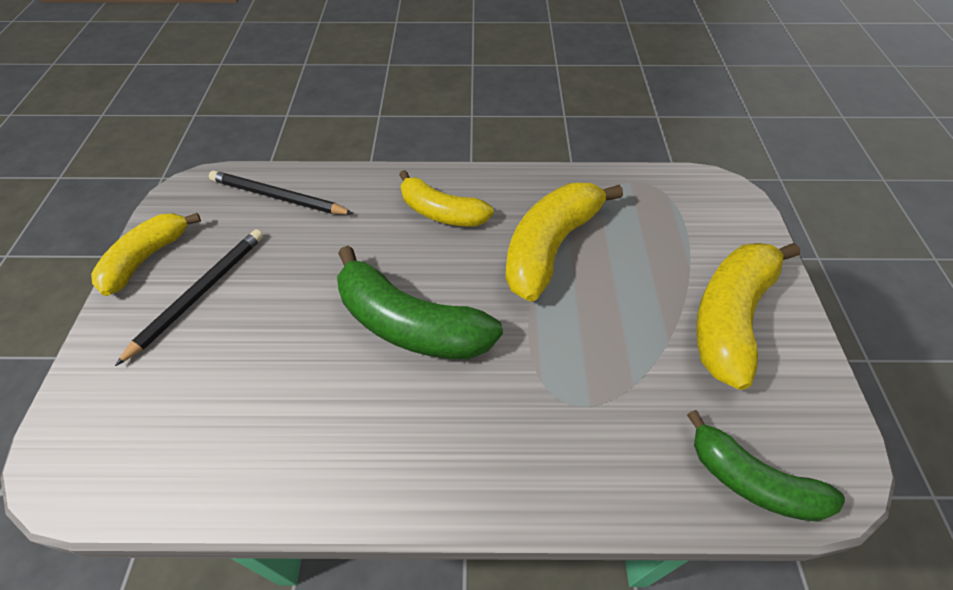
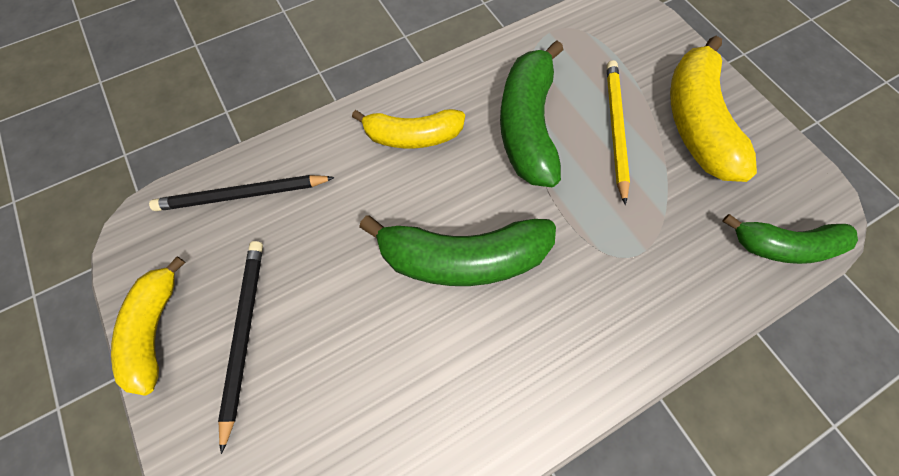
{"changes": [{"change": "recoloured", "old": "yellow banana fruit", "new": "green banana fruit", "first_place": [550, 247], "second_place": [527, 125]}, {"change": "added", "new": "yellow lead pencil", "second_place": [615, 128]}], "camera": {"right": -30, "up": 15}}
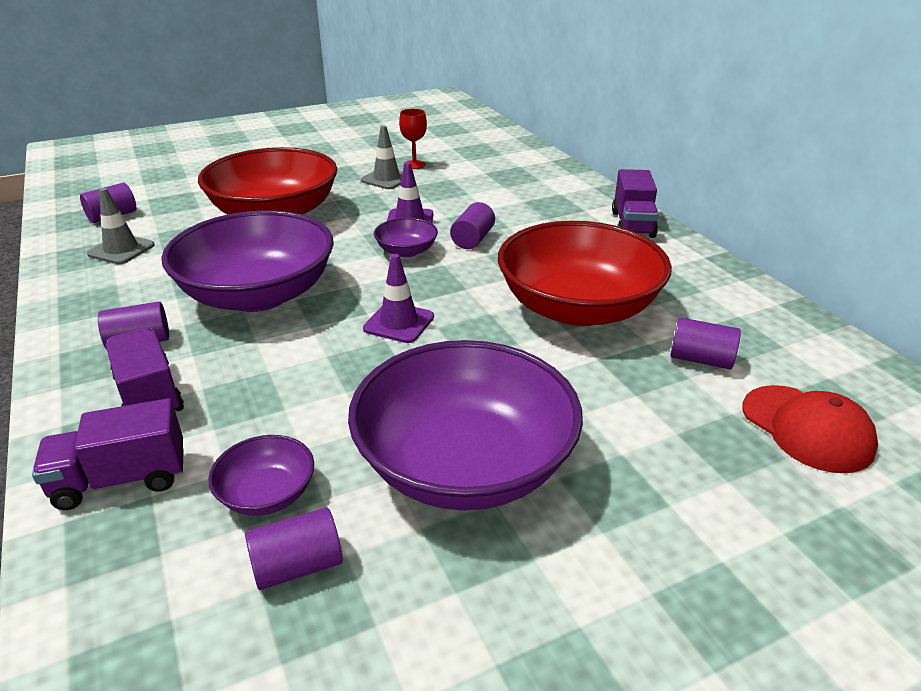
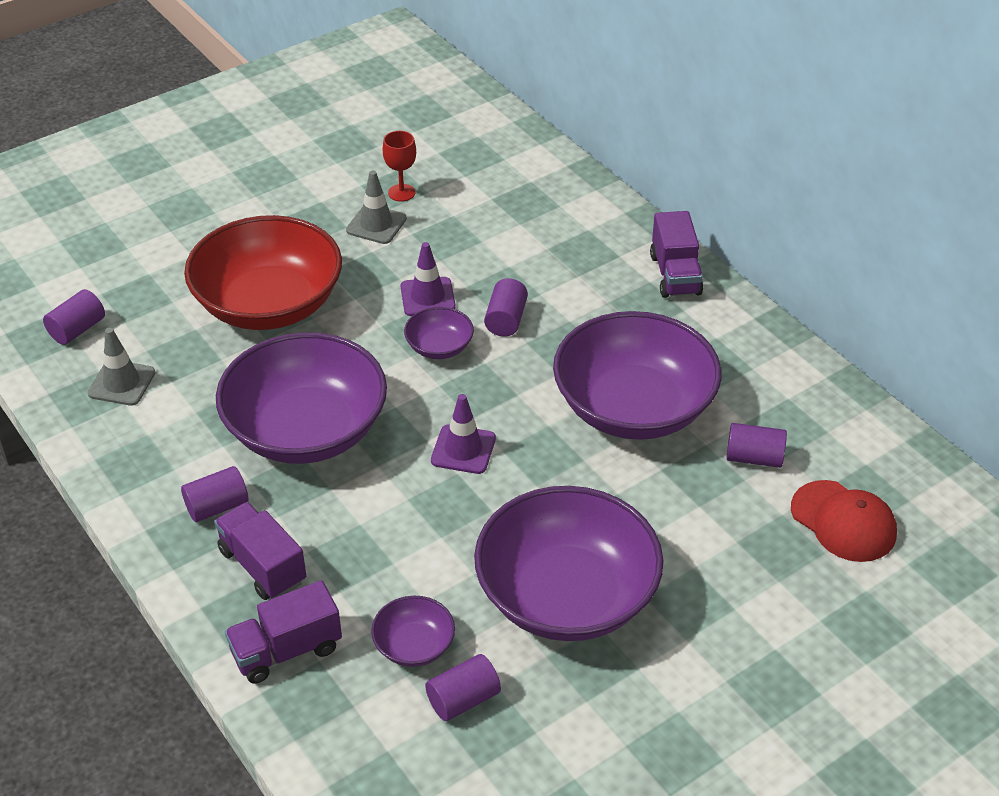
{"changes": [{"change": "recoloured", "old": "scarlet bowl", "new": "violet bowl", "first_place": [578, 308], "second_place": [633, 407]}], "camera": {"right": -10, "up": 10}}
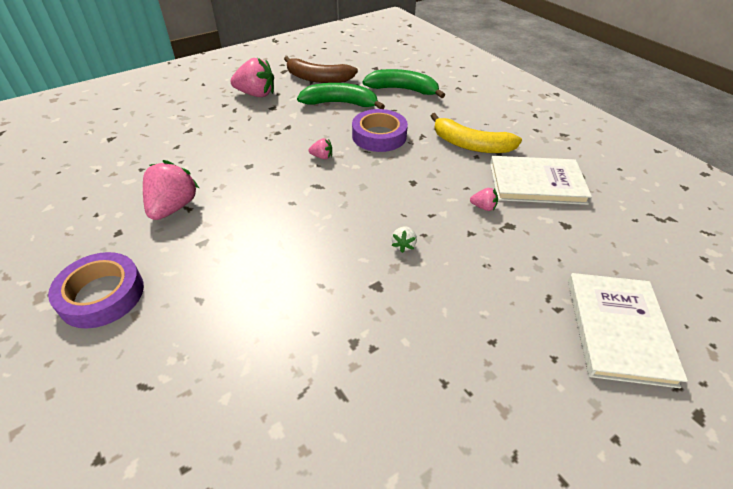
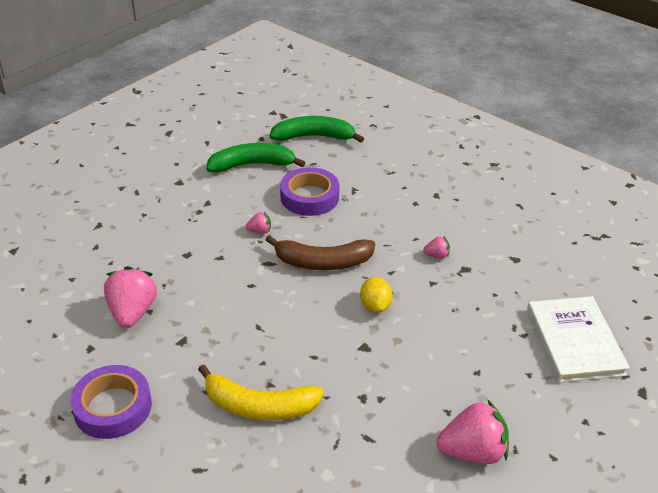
{"changes": [{"change": "moved", "old": "yellow banana fruit", "first_place": [471, 145], "second_place": [259, 406]}, {"change": "moved", "old": "russet banana fruit", "first_place": [318, 78], "second_place": [323, 262]}, {"change": "replaced", "old": "pure white berry", "new": "yellow citrus fruit", "first_place": [403, 245], "second_place": [375, 306]}, {"change": "moved", "old": "pink berry", "first_place": [256, 94], "second_place": [473, 451]}, {"change": "removed", "old": "pure white hardback", "first_place": [536, 183]}], "camera": {"right": -15, "up": -5}}
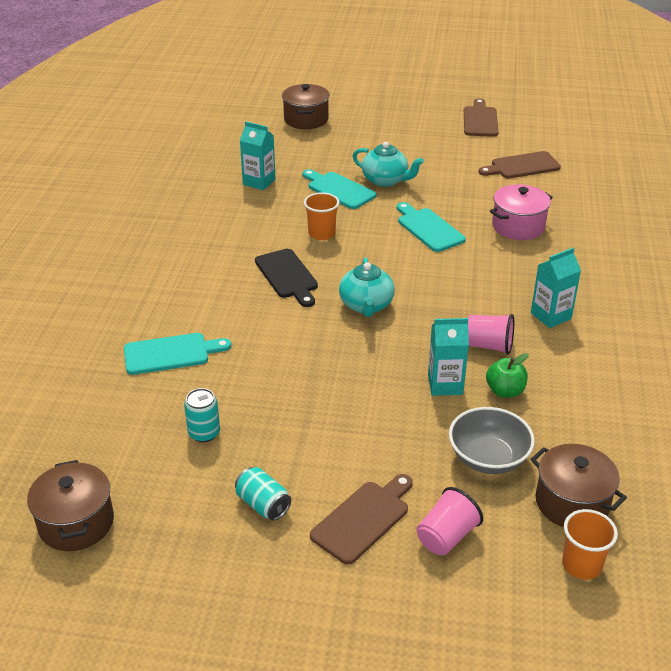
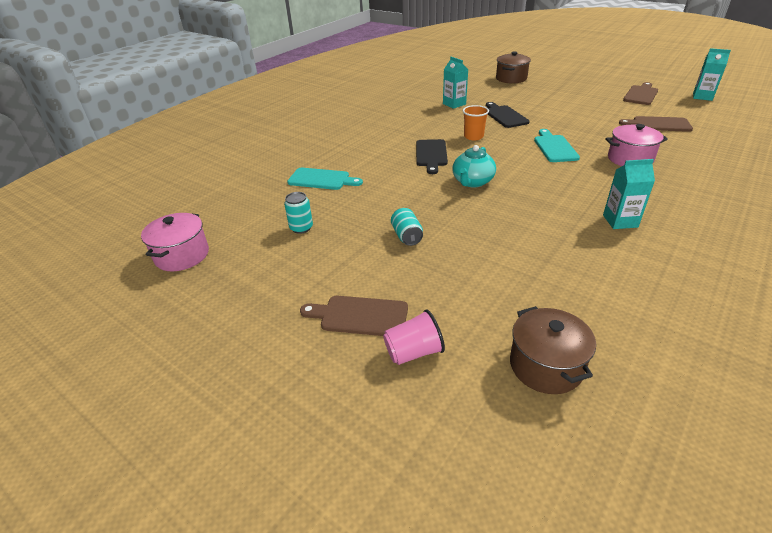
{"changes": [{"change": "recoloured", "old": "russet stockpot", "new": "pink stockpot", "first_place": [76, 523], "second_place": [182, 255]}, {"change": "turned", "old": "russet chopping board", "first_place": [363, 519], "second_place": [359, 316], "degrees": -150}, {"change": "moved", "old": "teal can", "first_place": [263, 504], "second_place": [407, 236]}, {"change": "recoloured", "old": "teal chopping board", "new": "black chopping board", "first_place": [339, 189], "second_place": [504, 116]}, {"change": "moved", "old": "teal carton", "first_place": [445, 384], "second_place": [702, 96]}, {"change": "removed", "old": "teal tea pot", "first_place": [385, 180]}, {"change": "removed", "old": "grey bowl", "first_place": [488, 458]}, {"change": "removed", "old": "pink beaker", "first_place": [488, 346]}, {"change": "removed", "old": "green apple fruit", "first_place": [505, 391]}, {"change": "removed", "old": "orange-coloured beaker", "first_place": [581, 565]}], "camera": {"right": 30, "up": 0}}
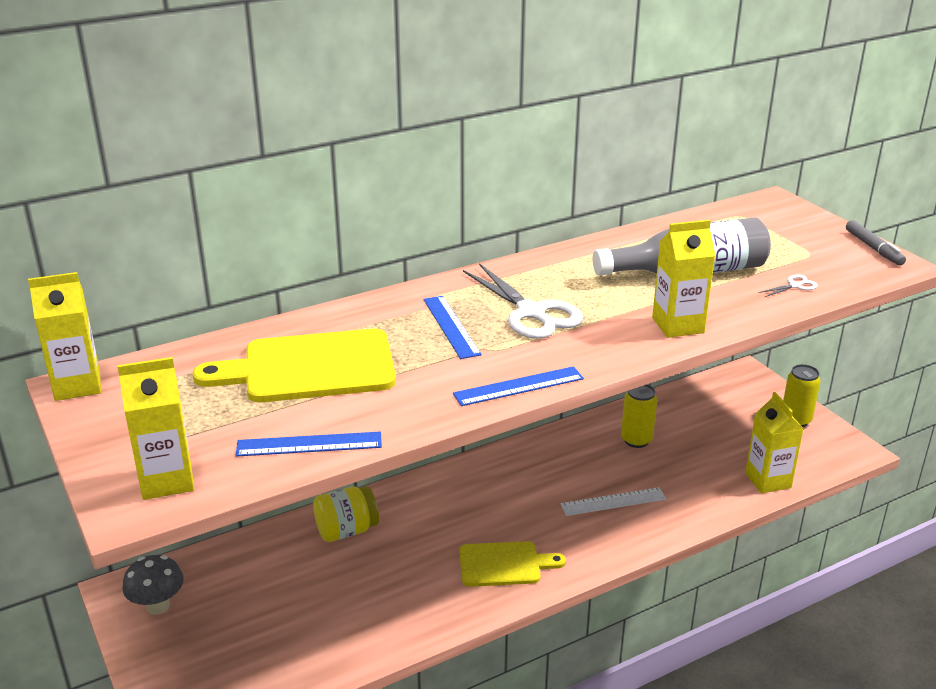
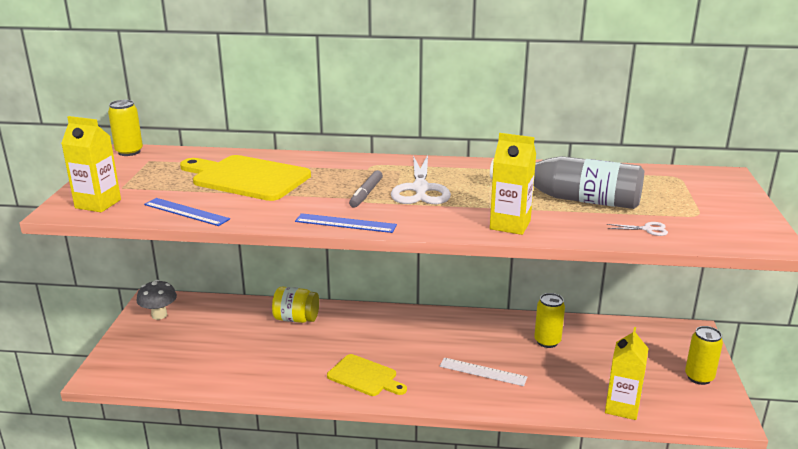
{"changes": [{"change": "replaced", "old": "yellow carton", "new": "yellow can", "first_place": [77, 385], "second_place": [129, 152]}, {"change": "moved", "old": "grey felt pen", "first_place": [873, 248], "second_place": [366, 194]}, {"change": "removed", "old": "cobalt measuring stick", "first_place": [451, 326]}], "camera": {"right": 35, "up": -5}}
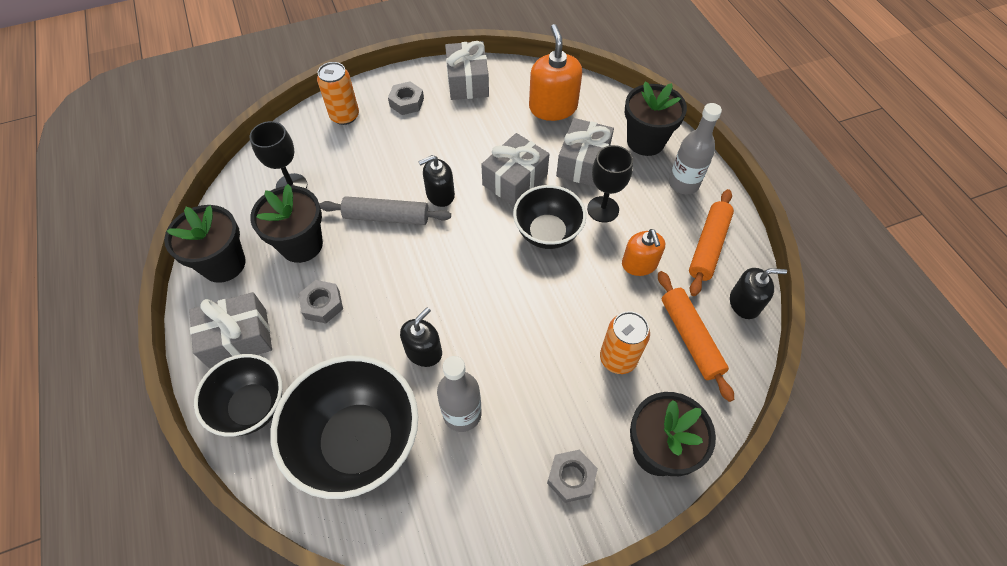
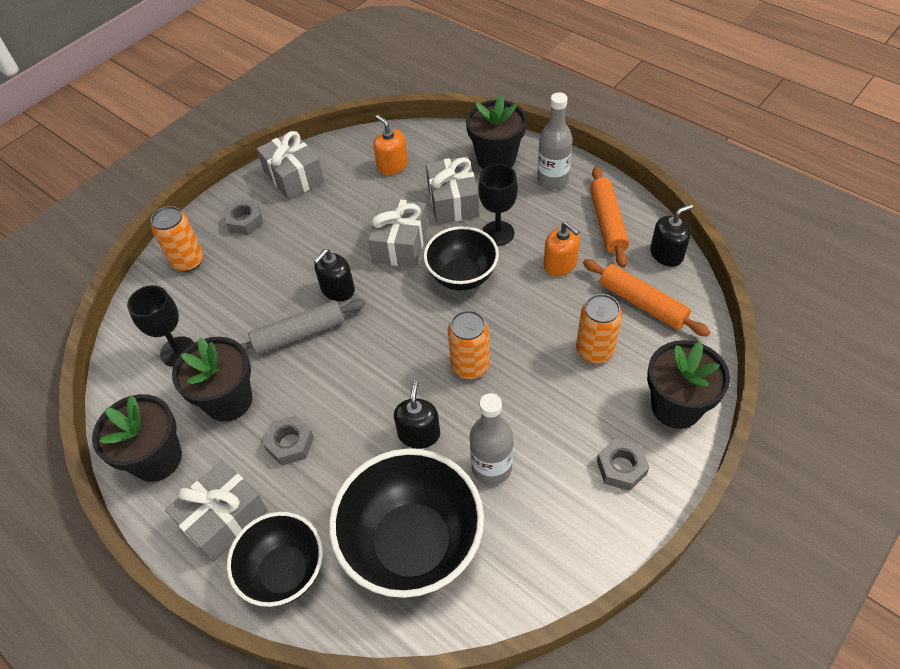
{"changes": [{"change": "resized", "old": "orange-coloured pump bottle", "first_place": [553, 107], "second_place": [392, 165], "factor": 0.64}, {"change": "added", "new": "orange-coloured can", "second_place": [470, 366]}], "camera": {"right": -25, "up": -5}}
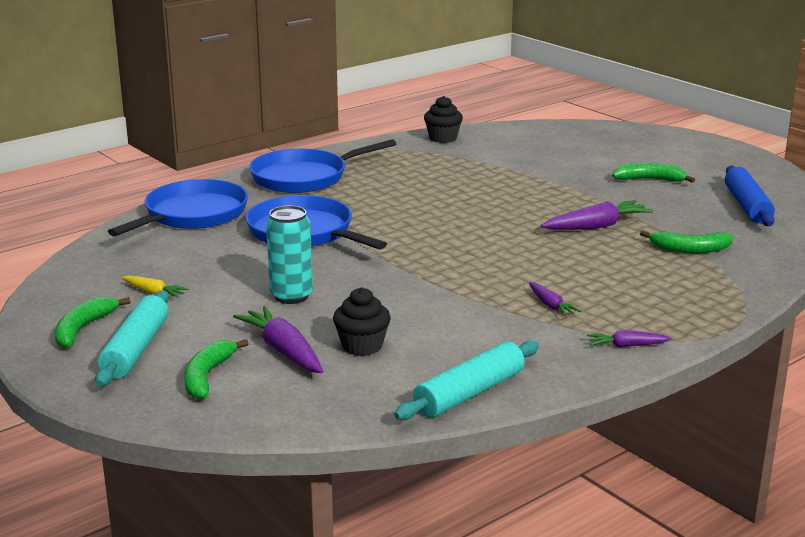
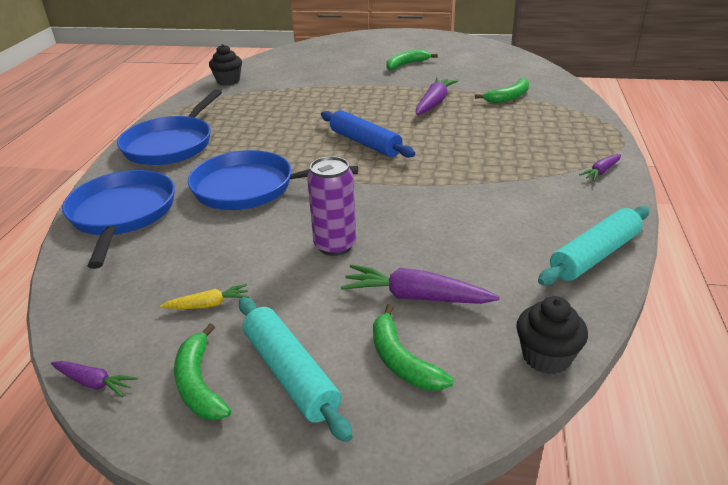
{"changes": [{"change": "moved", "old": "violet toy carrot", "first_place": [551, 305], "second_place": [94, 383]}, {"change": "recoloured", "old": "teal can", "new": "violet can", "first_place": [291, 296], "second_place": [335, 245]}, {"change": "moved", "old": "cobalt pastry roller", "first_place": [746, 206], "second_place": [365, 143]}, {"change": "moved", "old": "black fairy cake", "first_place": [362, 346], "second_place": [546, 357]}, {"change": "turned", "old": "teal pastry roller", "first_place": [470, 393], "second_place": [595, 255], "degrees": 45}], "camera": {"right": -40, "up": 10}}
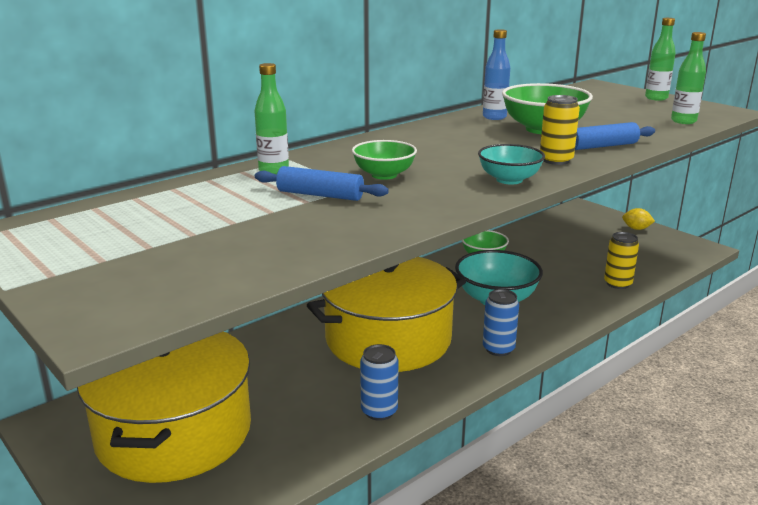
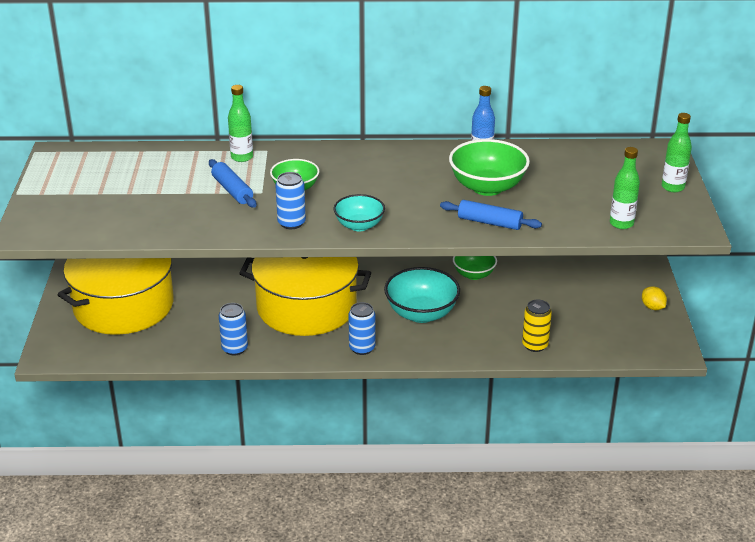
{"changes": [{"change": "added", "new": "cobalt can", "second_place": [291, 223]}, {"change": "removed", "old": "yellow can", "first_place": [556, 160]}], "camera": {"right": 40, "up": 10}}
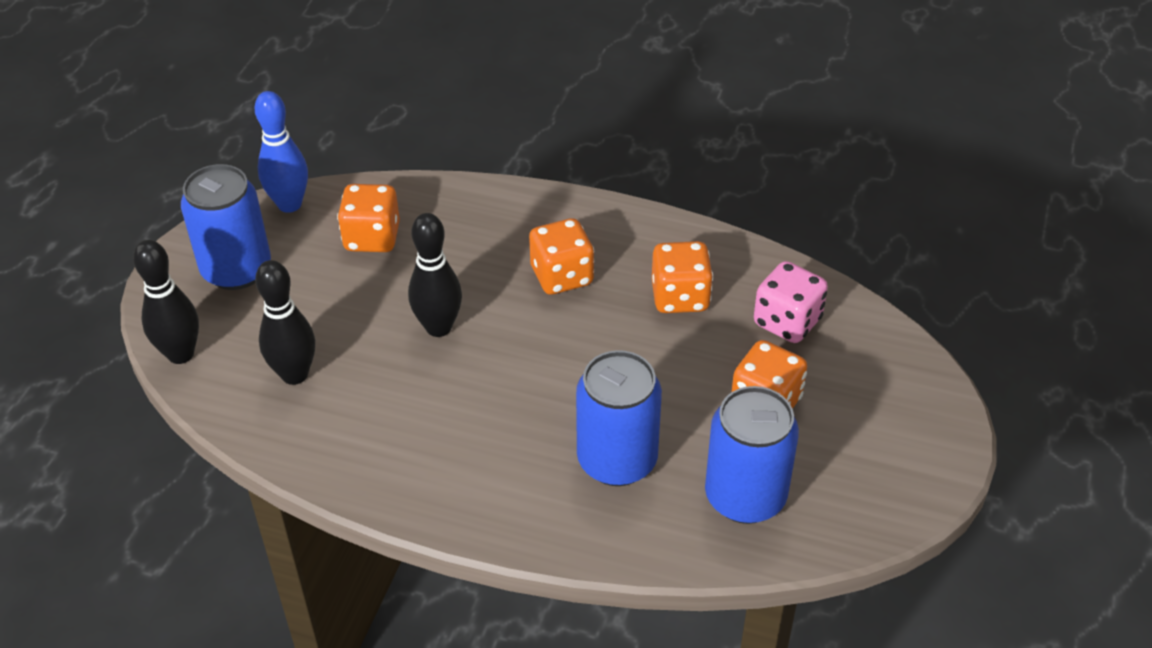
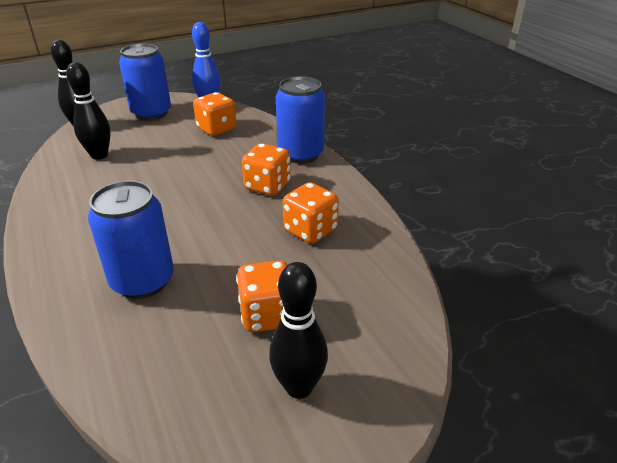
{"changes": [{"change": "moved", "old": "black bowling pin", "first_place": [438, 327], "second_place": [299, 387]}, {"change": "moved", "old": "cobalt can", "first_place": [745, 496], "second_place": [300, 154]}, {"change": "removed", "old": "pink dice", "first_place": [787, 322]}], "camera": {"right": 45, "up": -10}}
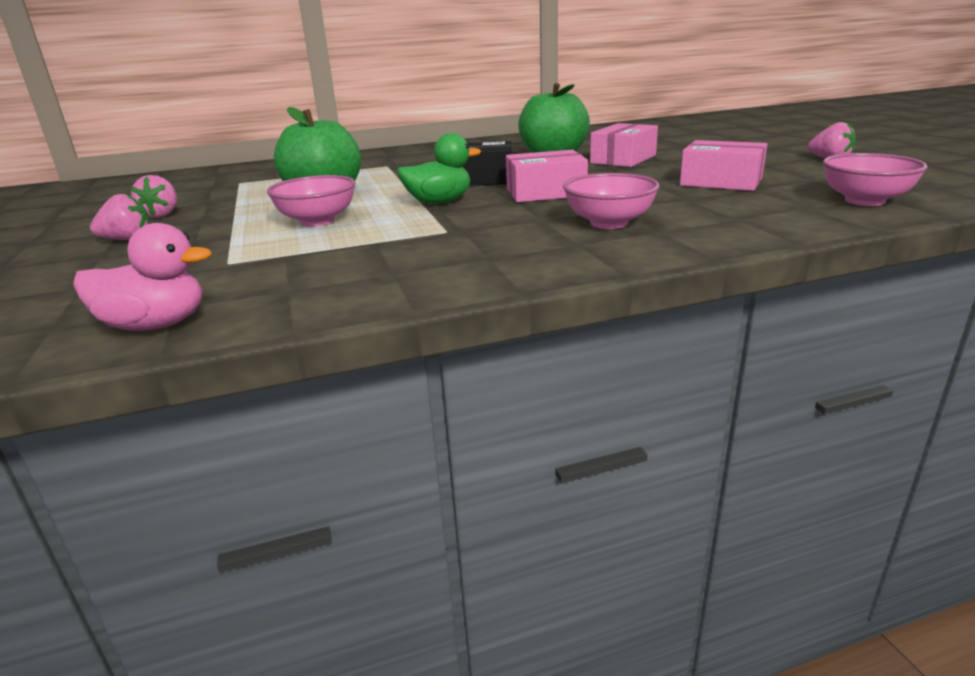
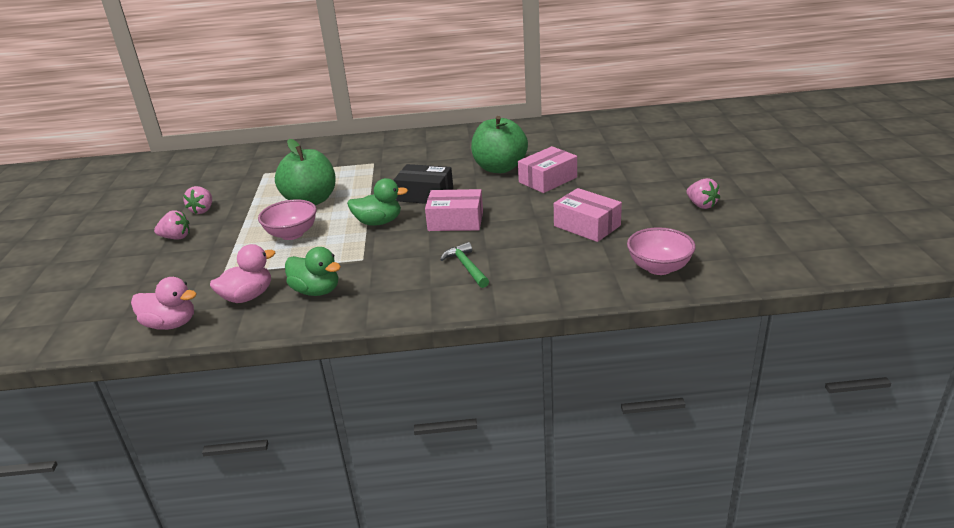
{"changes": [{"change": "added", "new": "pink toy duck", "second_place": [248, 296]}, {"change": "added", "new": "green toy duck", "second_place": [316, 291]}, {"change": "replaced", "old": "pink bowl", "new": "green hammer", "first_place": [609, 223], "second_place": [466, 267]}], "camera": {"right": 15, "up": 5}}
